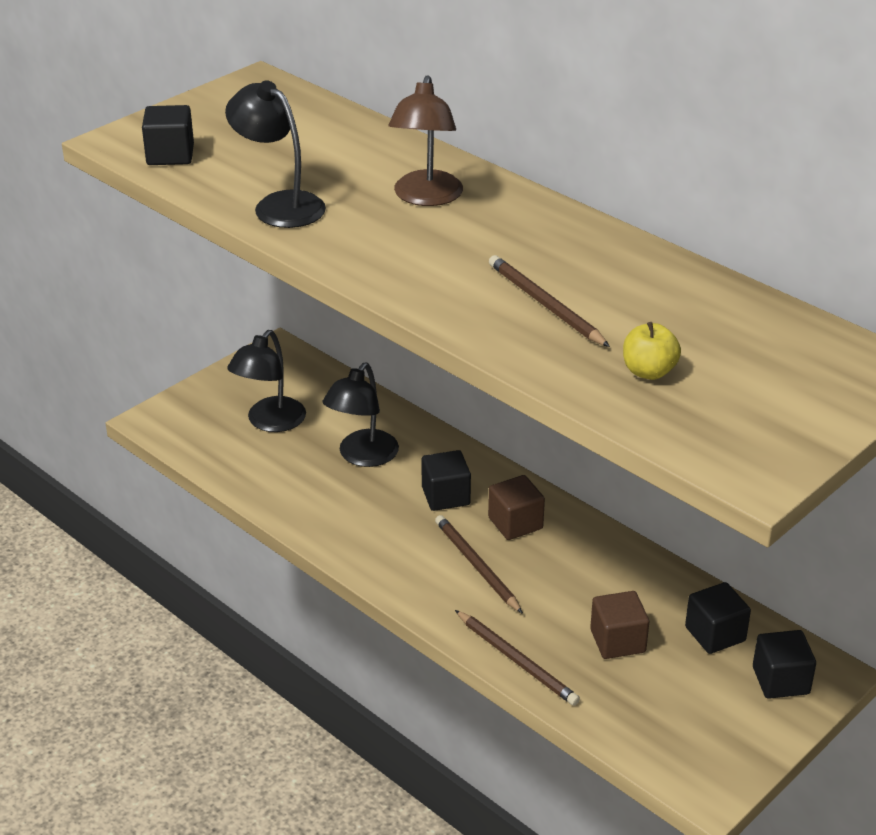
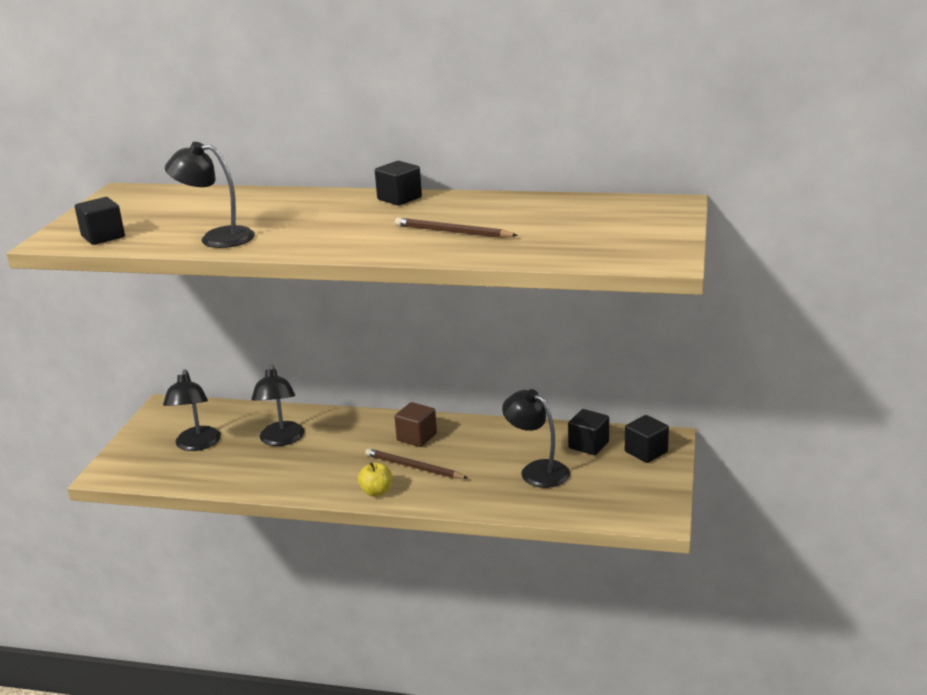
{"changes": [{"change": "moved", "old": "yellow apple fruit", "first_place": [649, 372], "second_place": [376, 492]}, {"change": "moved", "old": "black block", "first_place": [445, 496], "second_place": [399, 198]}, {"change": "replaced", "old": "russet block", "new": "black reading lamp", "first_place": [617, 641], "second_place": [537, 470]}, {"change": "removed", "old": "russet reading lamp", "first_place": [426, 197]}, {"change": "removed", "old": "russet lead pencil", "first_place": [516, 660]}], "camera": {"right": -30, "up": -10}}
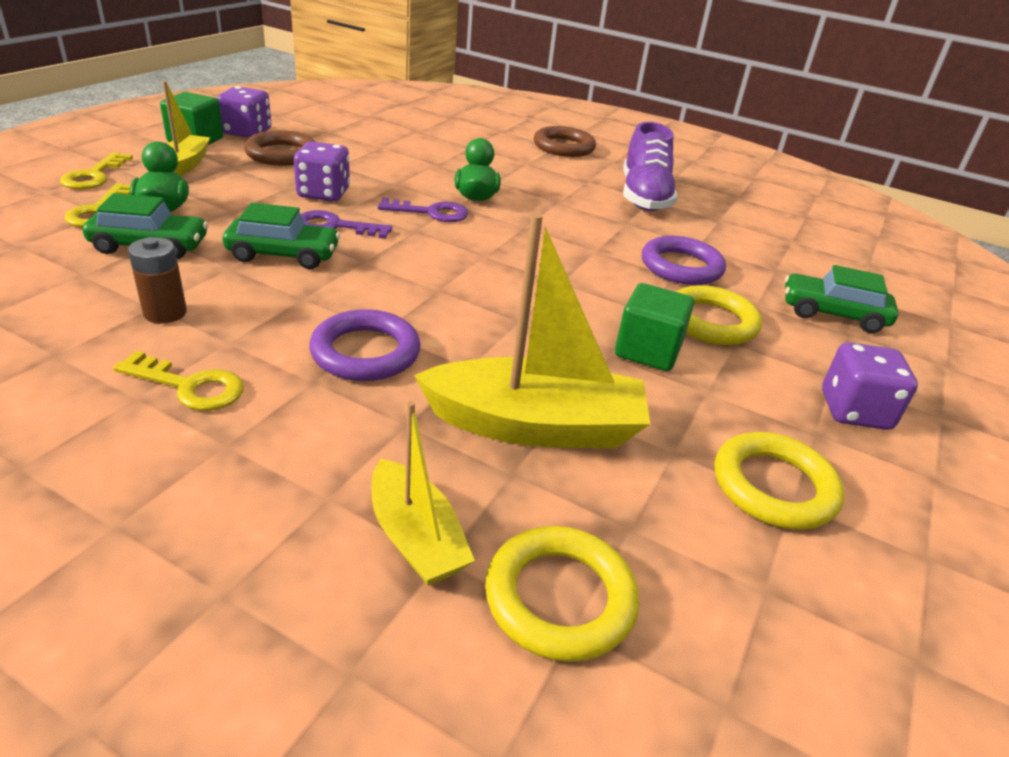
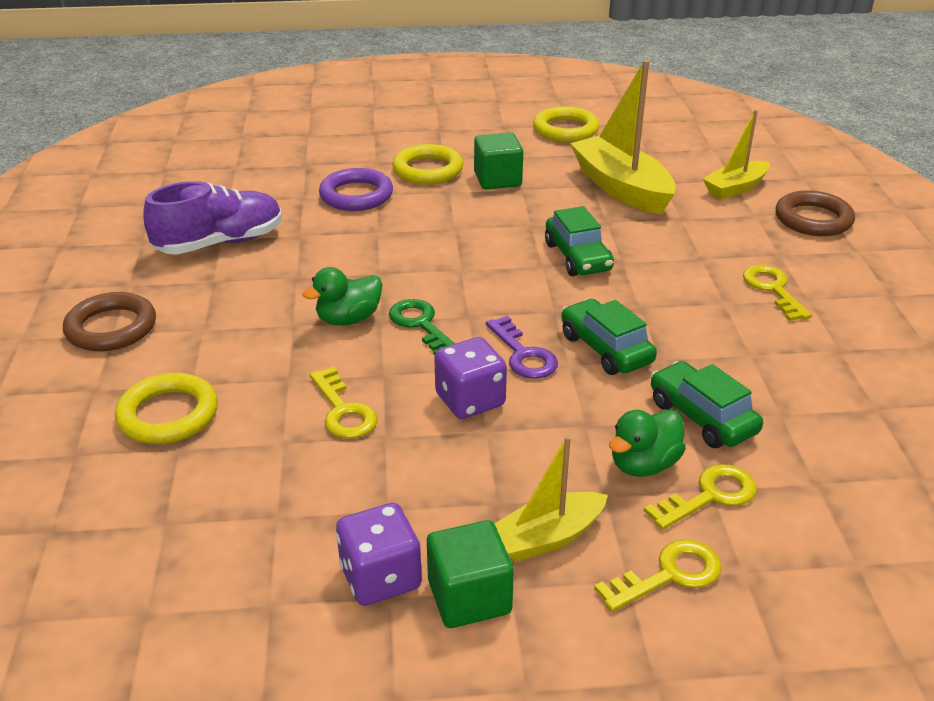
{"changes": [{"change": "moved", "old": "yellow hoop", "first_place": [560, 598], "second_place": [168, 415]}, {"change": "added", "new": "yellow latchkey", "second_place": [343, 411]}, {"change": "recoloured", "old": "violet latchkey", "new": "green latchkey", "first_place": [431, 212], "second_place": [420, 325]}, {"change": "moved", "old": "green car", "first_place": [833, 314], "second_place": [578, 257]}, {"change": "turned", "old": "yellow toy boat", "first_place": [416, 538], "second_place": [735, 188], "degrees": -150}, {"change": "moved", "old": "russet hoop", "first_place": [282, 154], "second_place": [813, 219]}, {"change": "removed", "old": "russet AA battery", "first_place": [165, 313]}, {"change": "removed", "old": "violet hoop", "first_place": [365, 352]}, {"change": "removed", "old": "violet dice", "first_place": [854, 411]}], "camera": {"right": -120, "up": 0}}
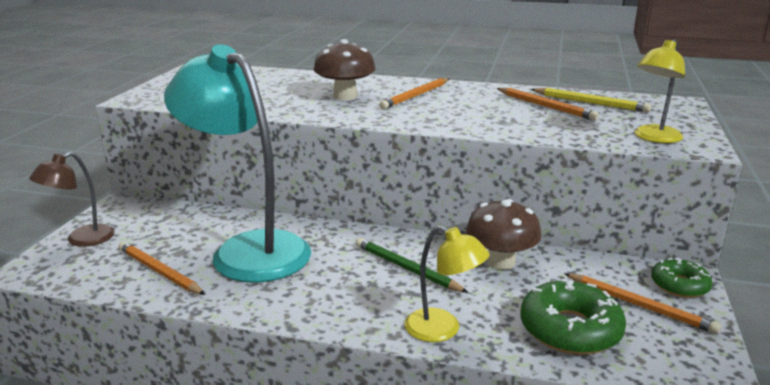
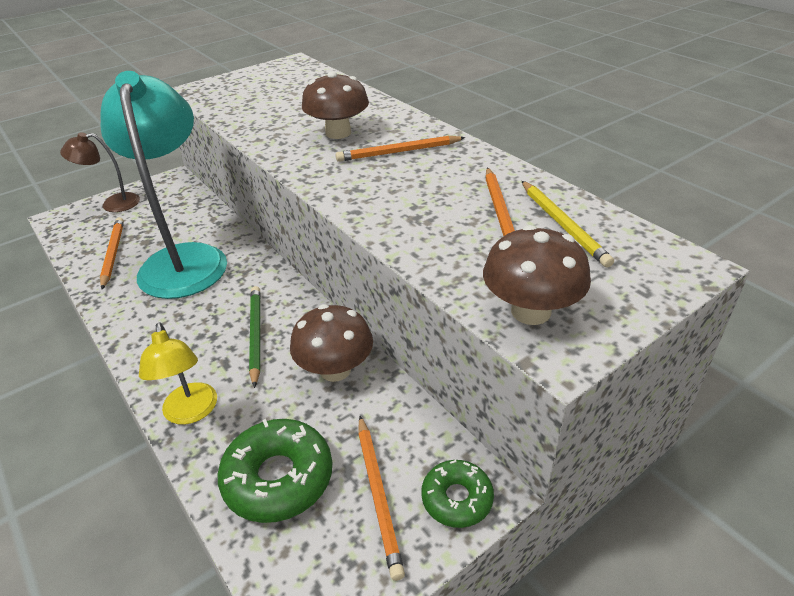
{"changes": [{"change": "replaced", "old": "yellow reading lamp", "new": "russet toadstool", "first_place": [654, 138], "second_place": [531, 311]}], "camera": {"right": 40, "up": 15}}
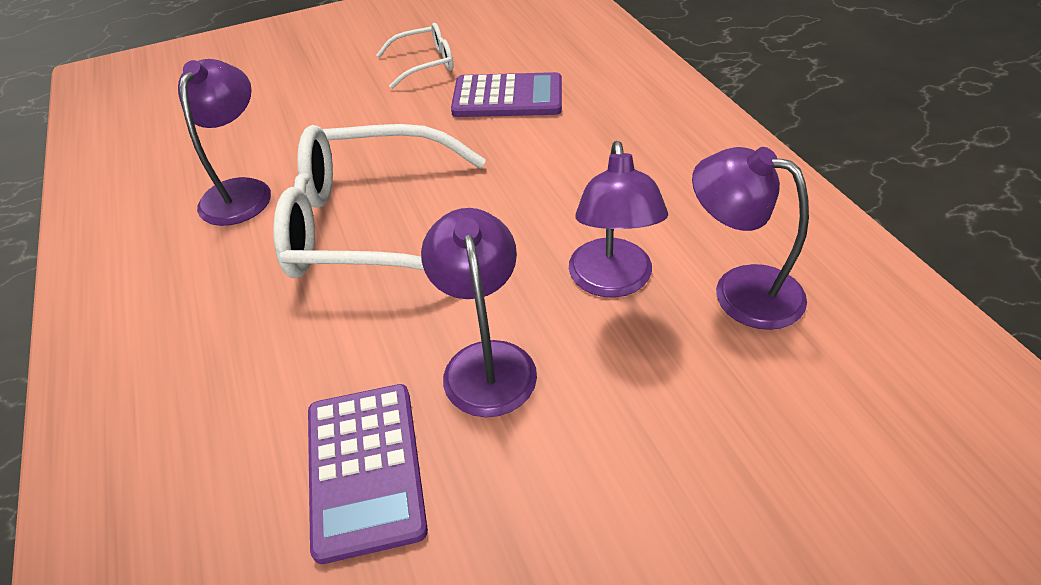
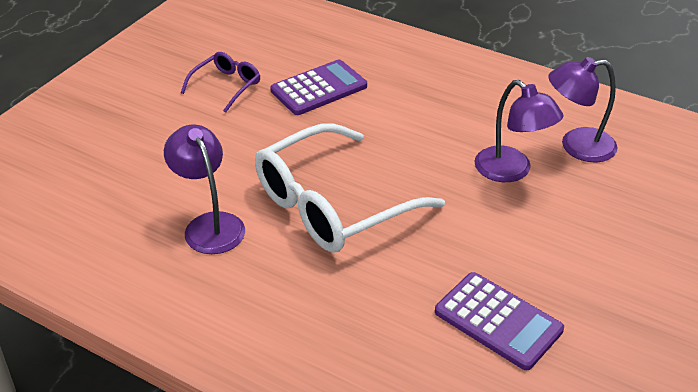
{"changes": [{"change": "recoloured", "old": "pure white spectacles", "new": "violet spectacles", "first_place": [425, 63], "second_place": [227, 86]}, {"change": "removed", "old": "violet reading lamp", "first_place": [486, 361]}], "camera": {"right": -40, "up": -5}}
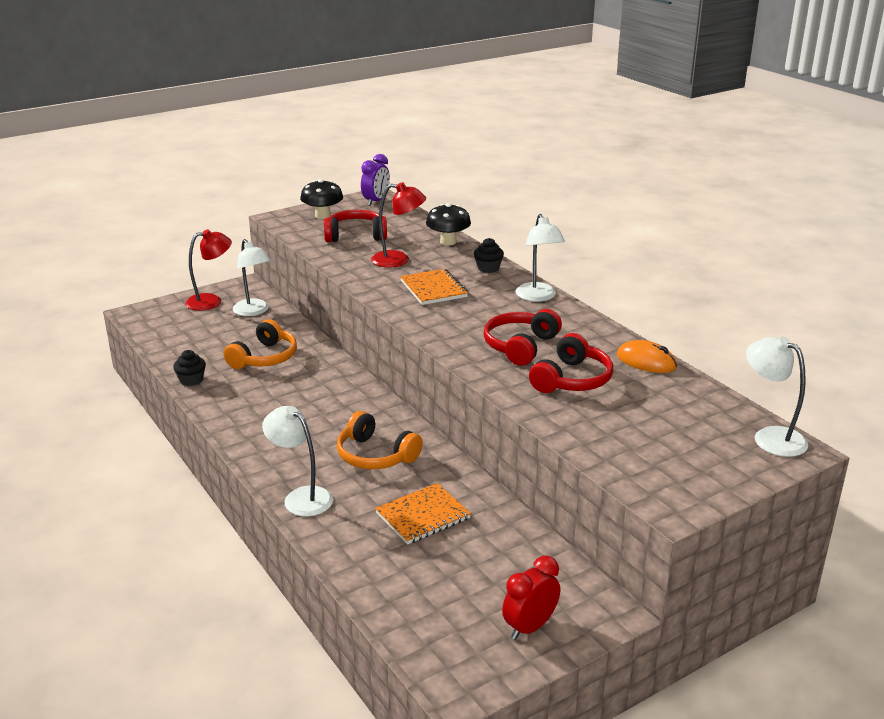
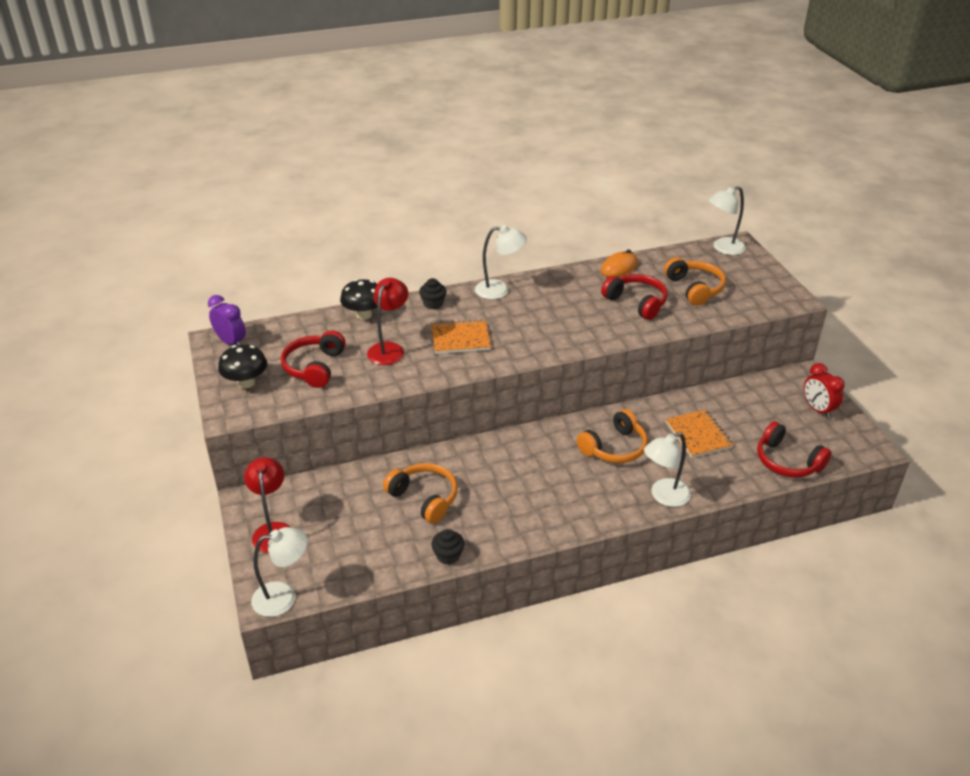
{"changes": [{"change": "moved", "old": "pure white reading lamp", "first_place": [254, 311], "second_place": [283, 597]}, {"change": "added", "new": "orange-coloured over-ear headphones", "second_place": [695, 288]}, {"change": "moved", "old": "scarlet over-ear headphones", "first_place": [520, 346], "second_place": [787, 461]}], "camera": {"right": -75, "up": 10}}
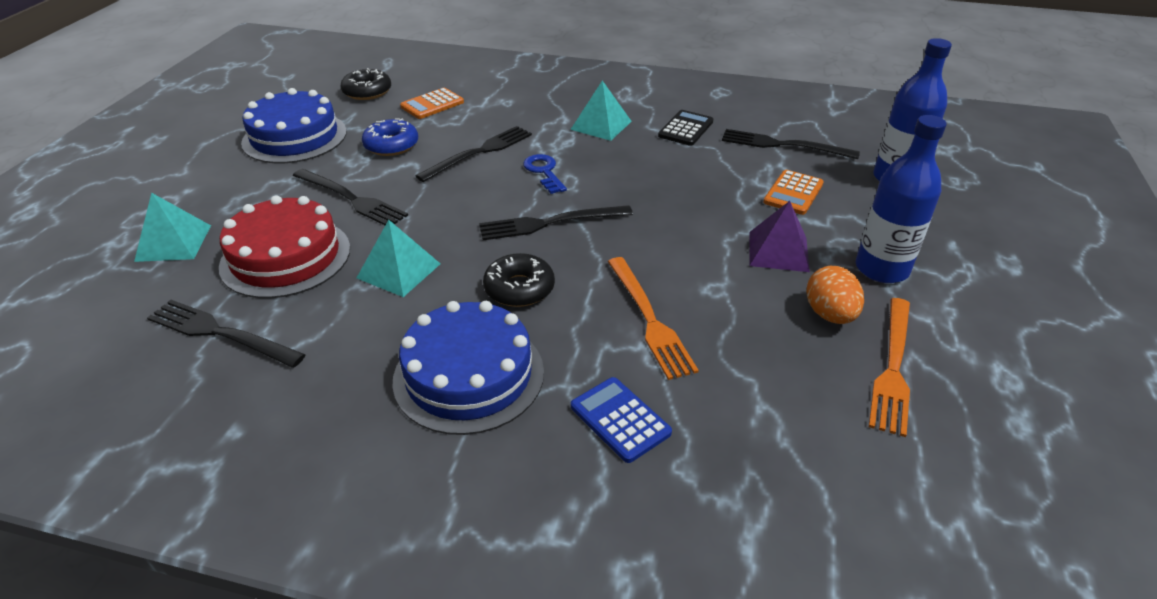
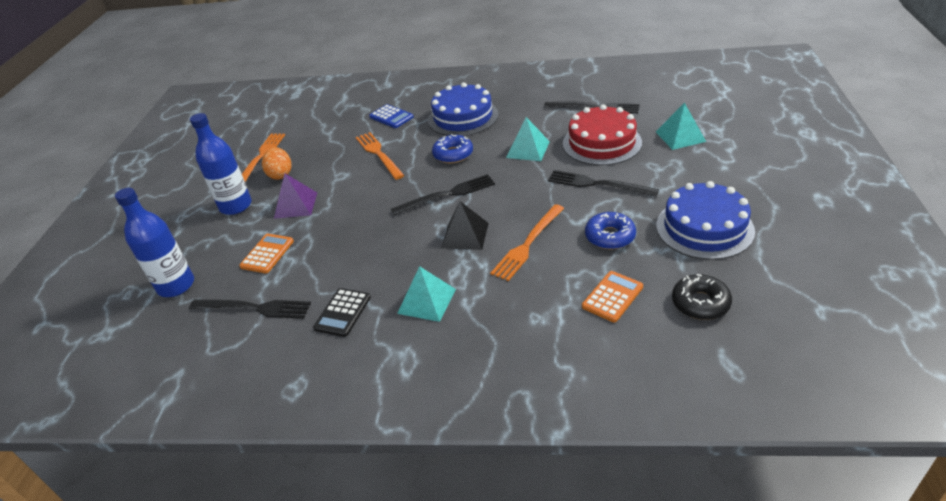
{"changes": [{"change": "recoloured", "old": "black doughnut", "new": "cobalt doughnut", "first_place": [519, 288], "second_place": [453, 154]}, {"change": "replaced", "old": "cobalt latchkey", "new": "black pyramid shape", "first_place": [544, 172], "second_place": [465, 235]}, {"change": "recoloured", "old": "black fork", "new": "orange-coloured fork", "first_place": [479, 153], "second_place": [528, 244]}], "camera": {"right": 175, "up": 0}}
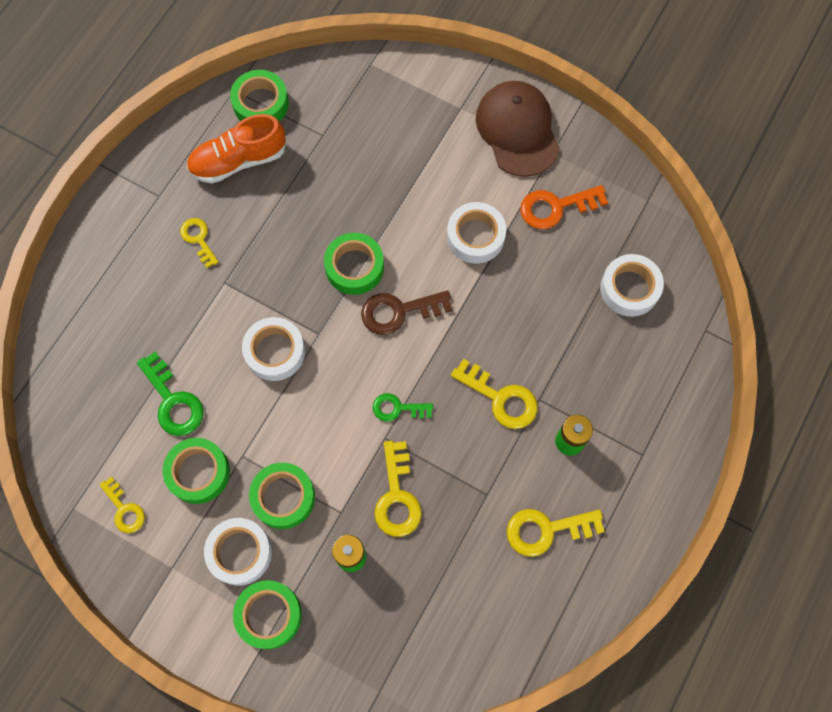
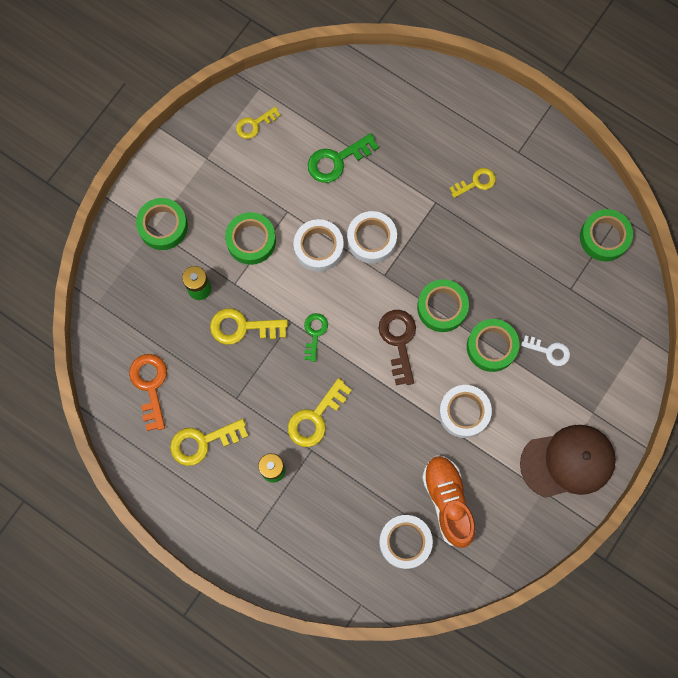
{"changes": [{"change": "moved", "old": "orange-coloured latchkey", "first_place": [556, 207], "second_place": [150, 386]}, {"change": "turned", "old": "yellow latchkey", "first_place": [546, 530], "second_place": [202, 442], "degrees": -105}, {"change": "moved", "old": "pure white sticky tape", "first_place": [240, 552], "second_place": [318, 248]}, {"change": "moved", "old": "orange-coloured sneaker", "first_place": [238, 160], "second_place": [447, 501]}, {"change": "moved", "old": "green sticky tape", "first_place": [198, 472], "second_place": [491, 347]}, {"change": "added", "new": "pure white latchkey", "second_place": [549, 351]}], "camera": {"right": 95, "up": 5}}
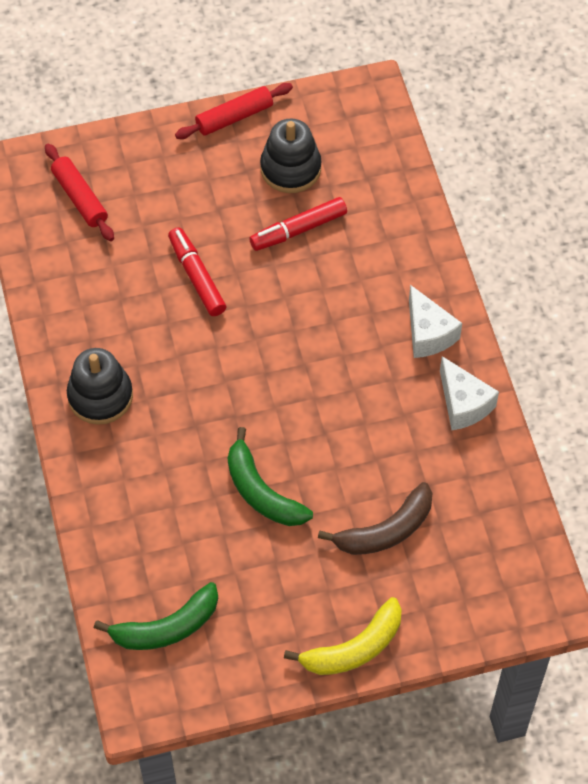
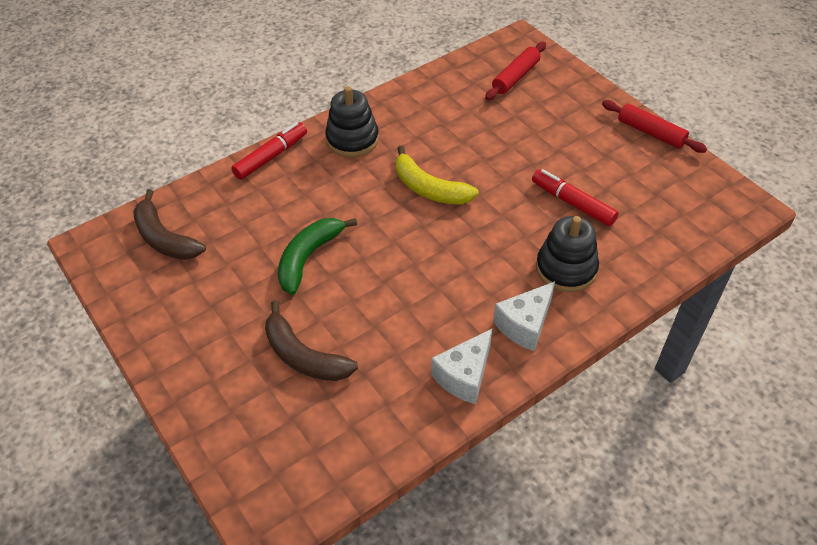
{"changes": [{"change": "recoloured", "old": "green banana fruit", "new": "russet banana fruit", "first_place": [166, 627], "second_place": [165, 238]}, {"change": "moved", "old": "scarlet felt pen", "first_place": [197, 276], "second_place": [271, 156]}, {"change": "moved", "old": "yellow banana fruit", "first_place": [354, 648], "second_place": [429, 188]}, {"change": "moved", "old": "black ring stacker", "first_place": [290, 168], "second_place": [566, 269]}], "camera": {"right": 70, "up": -10}}
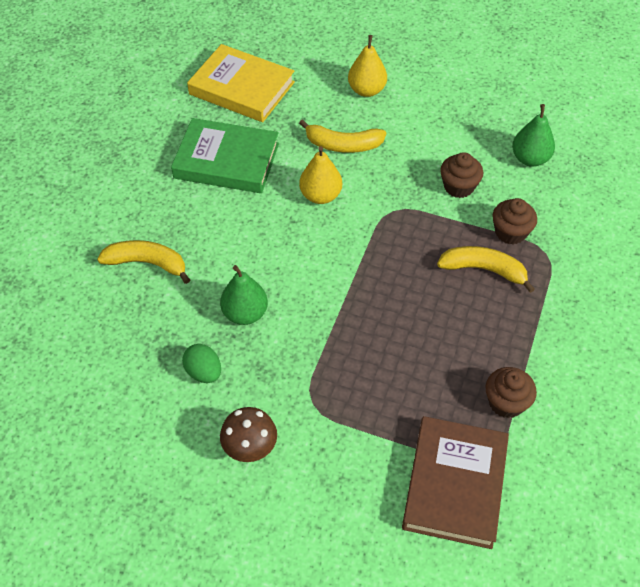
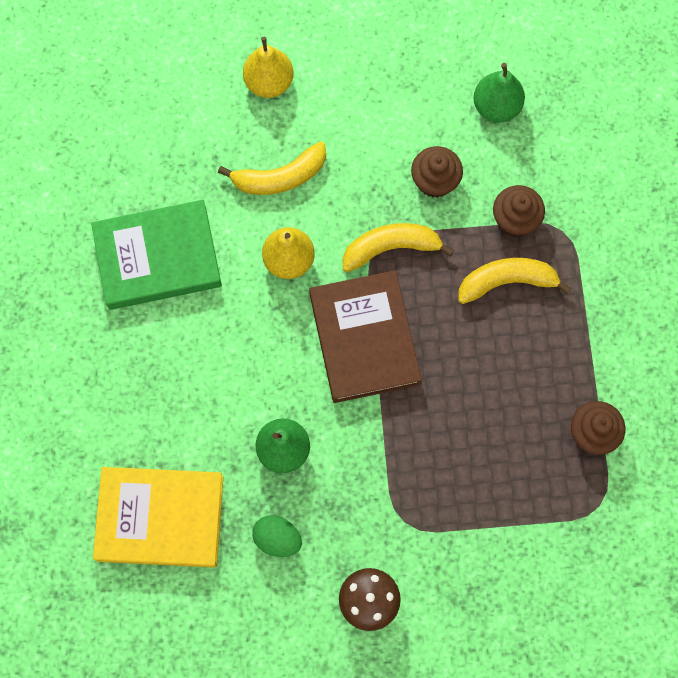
{"changes": [{"change": "moved", "old": "yellow hardback", "first_place": [242, 88], "second_place": [160, 518]}, {"change": "moved", "old": "russet hardback", "first_place": [455, 484], "second_place": [364, 339]}, {"change": "moved", "old": "yellow banana fruit", "first_place": [147, 263], "second_place": [391, 248]}], "camera": {"right": -25, "up": 20}}
